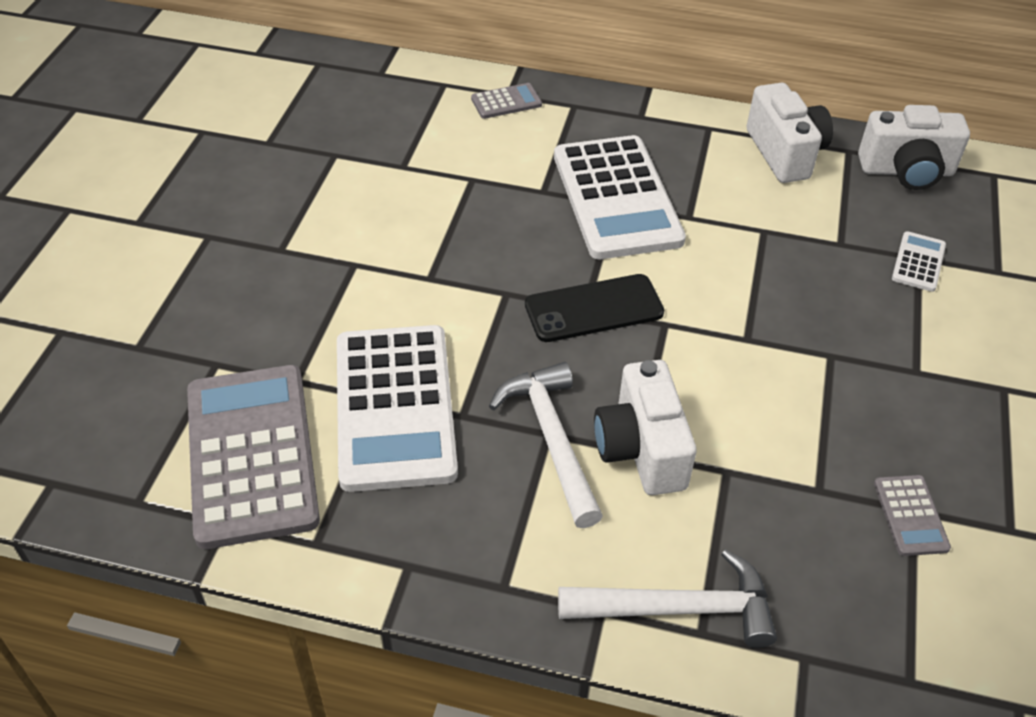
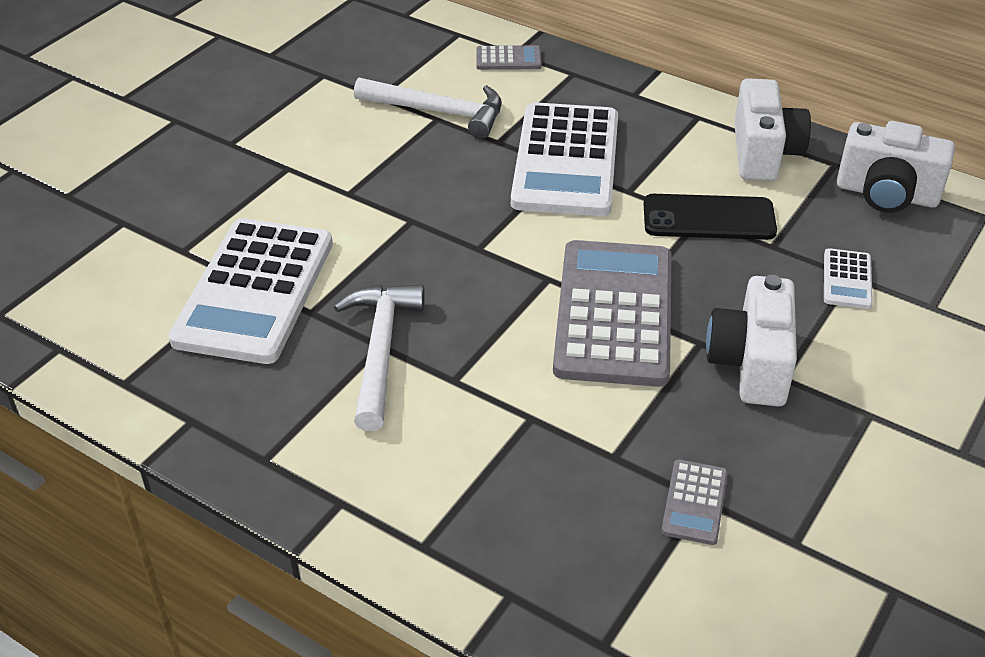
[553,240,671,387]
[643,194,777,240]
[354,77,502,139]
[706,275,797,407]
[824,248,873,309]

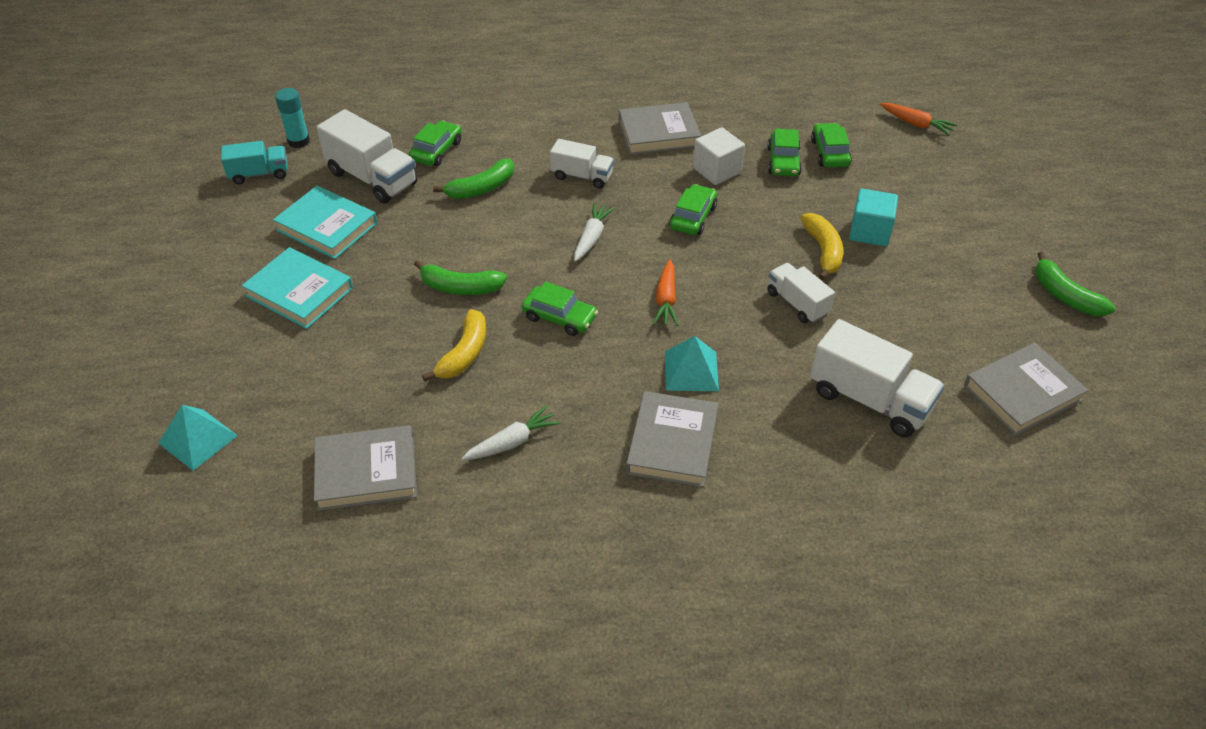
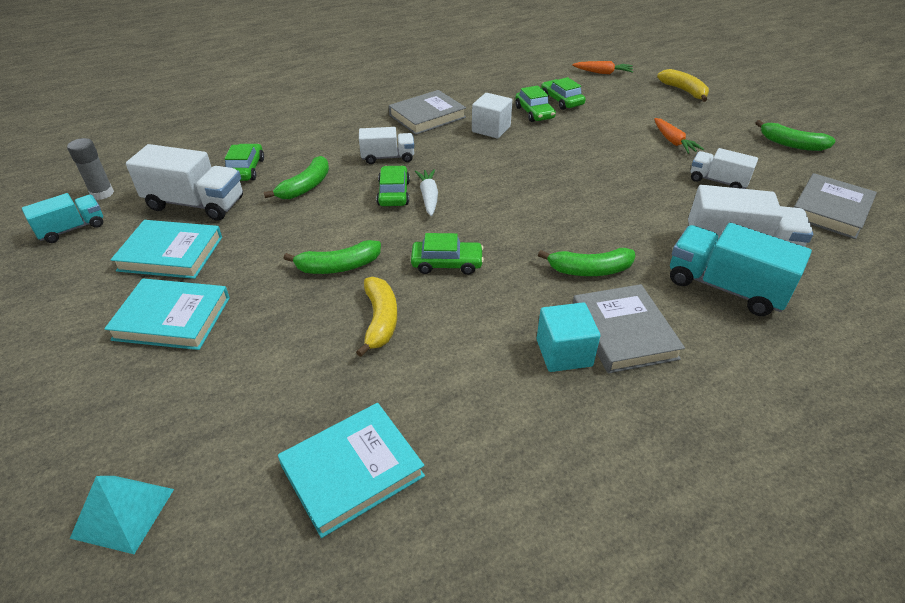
[67,138,114,200]
[278,403,425,538]
[461,405,560,460] (first image)
[654,118,704,154]
[538,248,635,276]
[376,166,410,206]
[691,148,758,189]
[657,69,709,102]
[537,303,600,372]
[670,223,812,316]

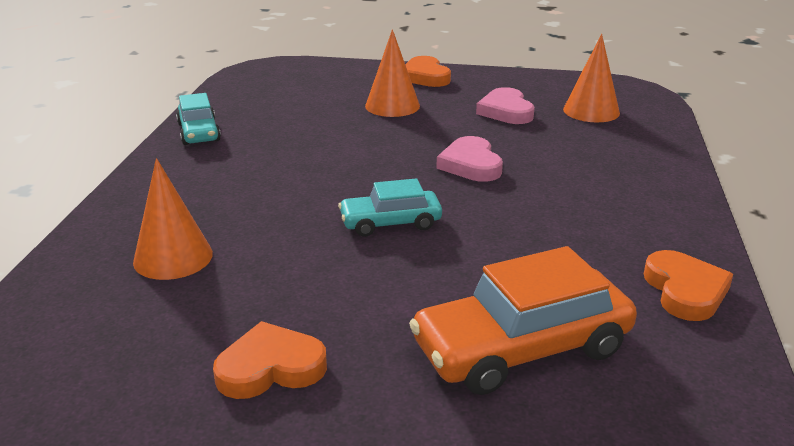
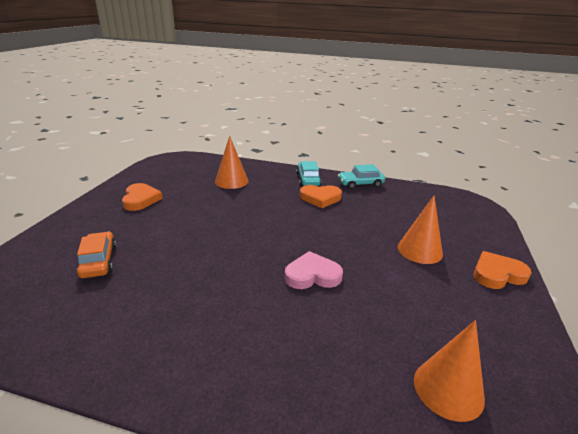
[296,161,321,187]
[76,232,117,278]
[476,87,535,124] (first image)
[300,185,342,208]

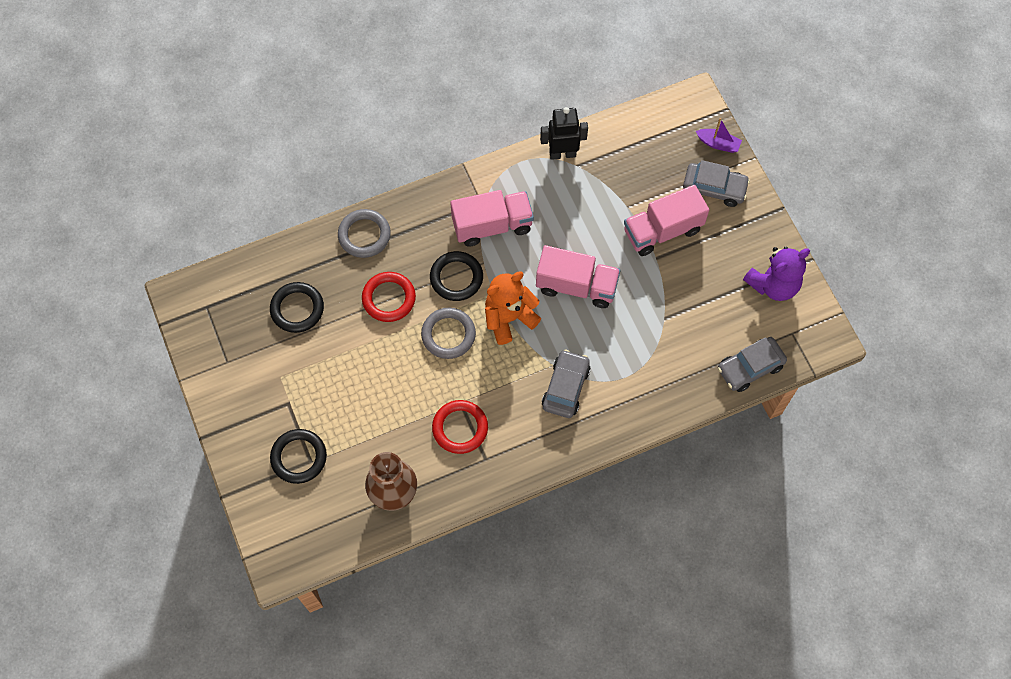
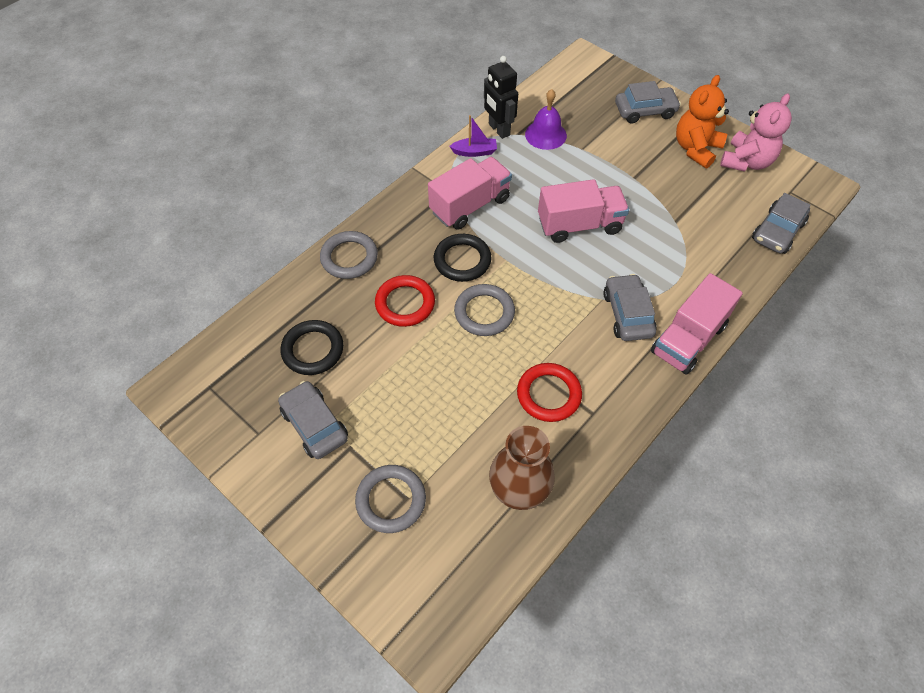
[355,465,426,533]
[676,75,729,168]
[484,56,518,139]
[651,273,743,375]
[449,115,497,157]
[720,93,792,172]
[278,381,348,459]
[525,89,567,150]

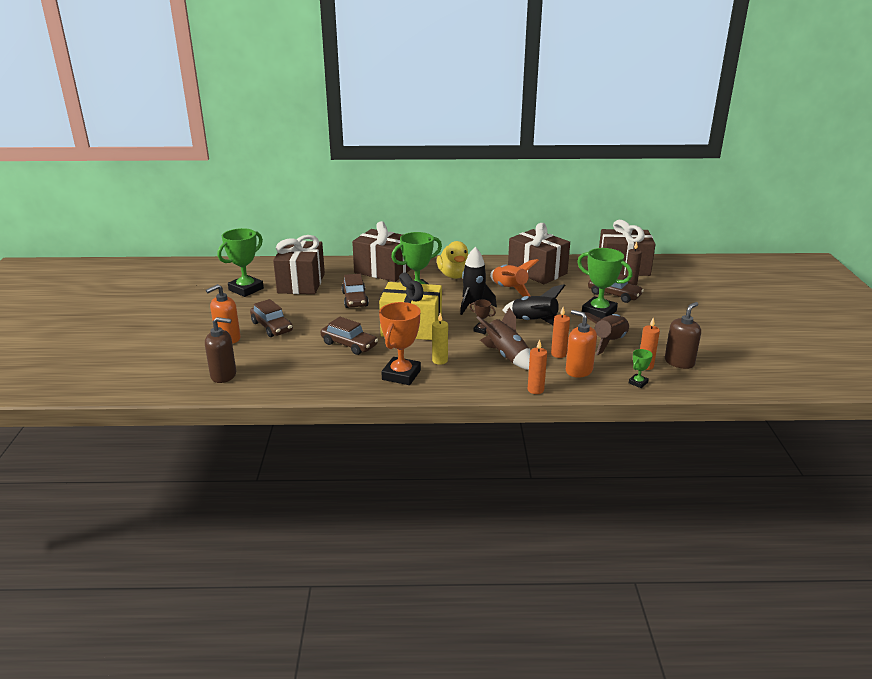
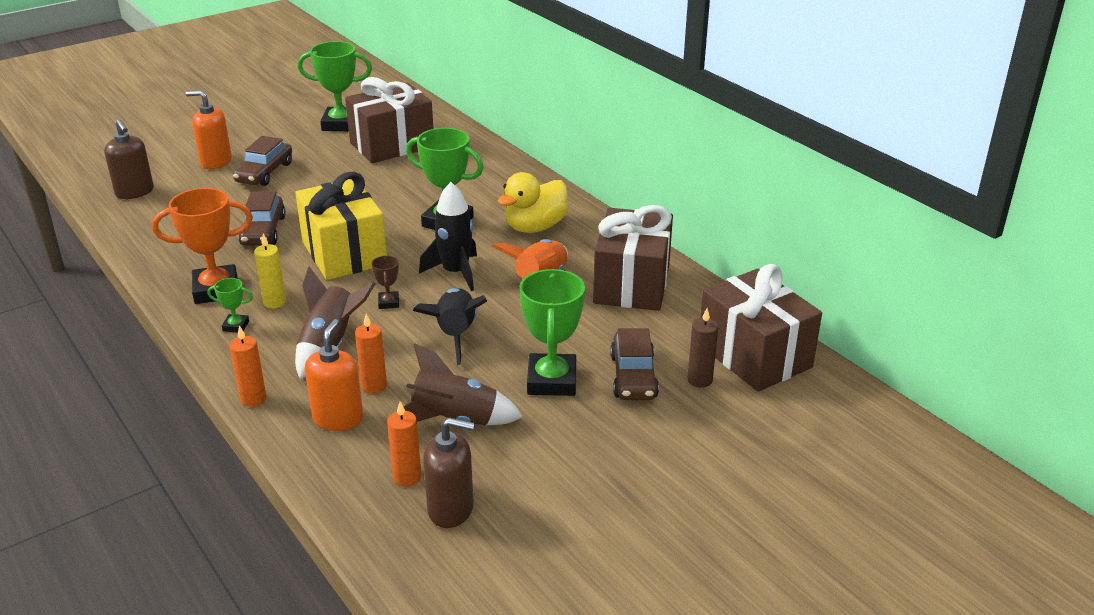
[341,274,369,308] (first image)
[352,221,411,282] (first image)
[207,278,253,332]

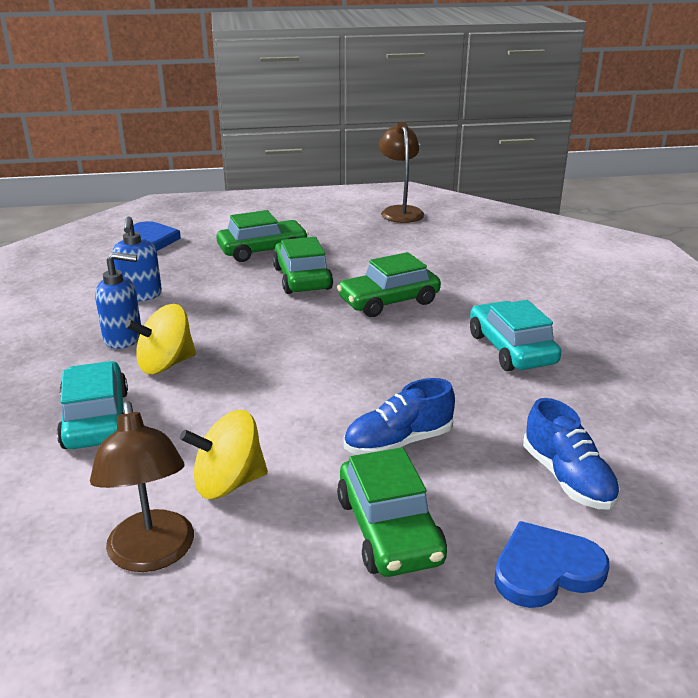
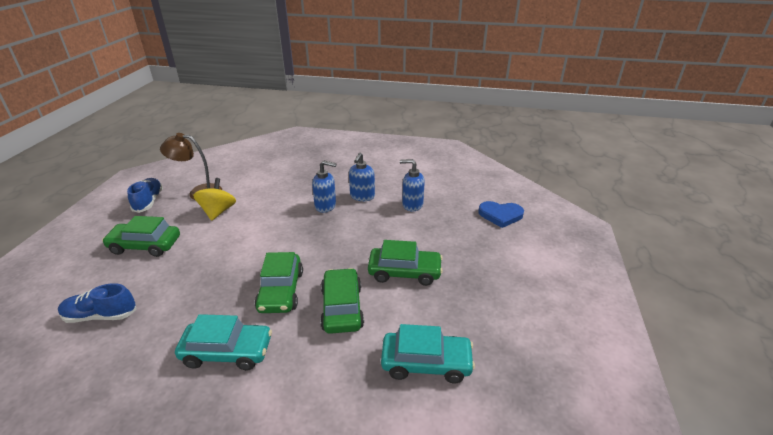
[381,324,475,384]
[312,160,336,213]
[255,252,303,313]
[127,178,163,213]
[379,122,424,223] (first image)
[494,521,609,608] (first image)

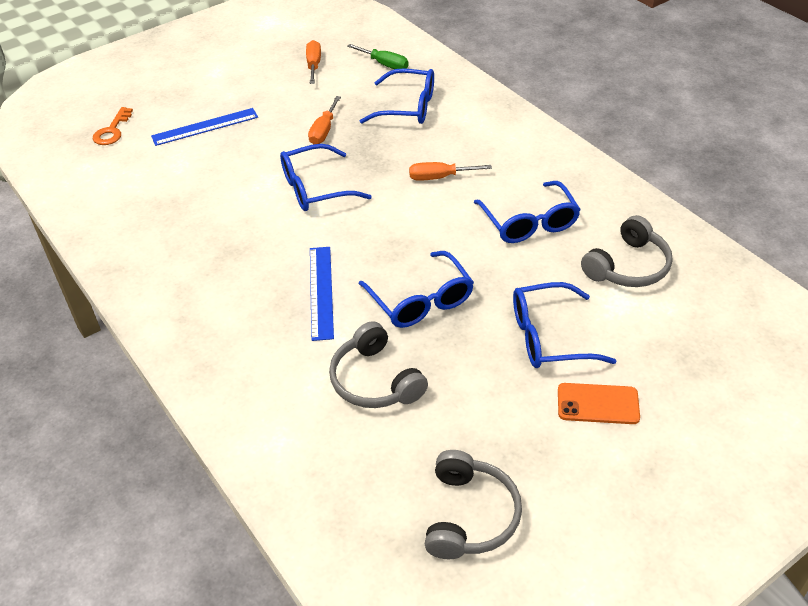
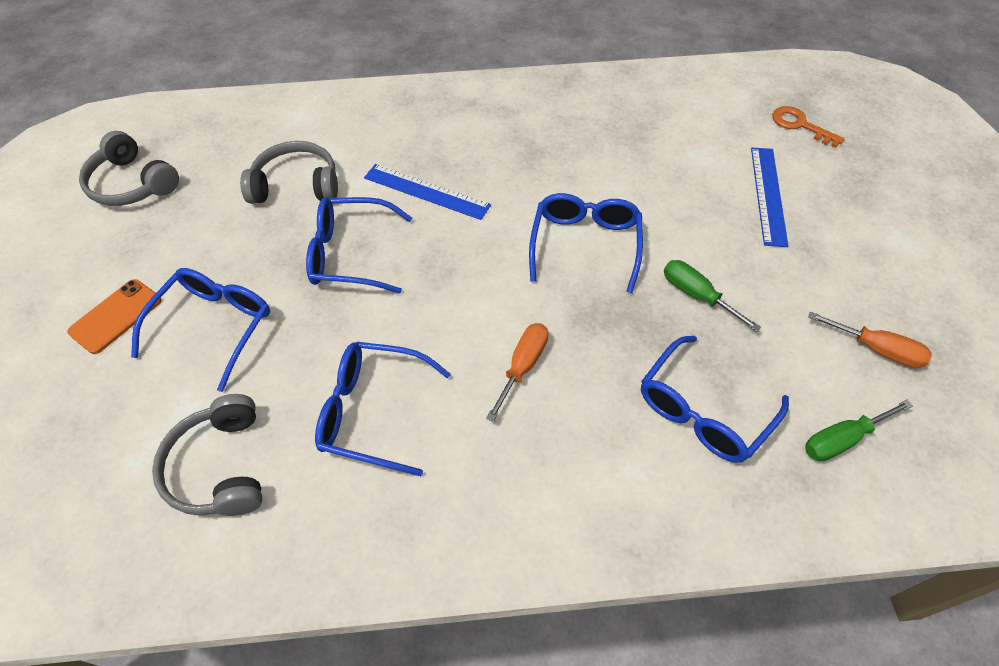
[664,260,761,332]

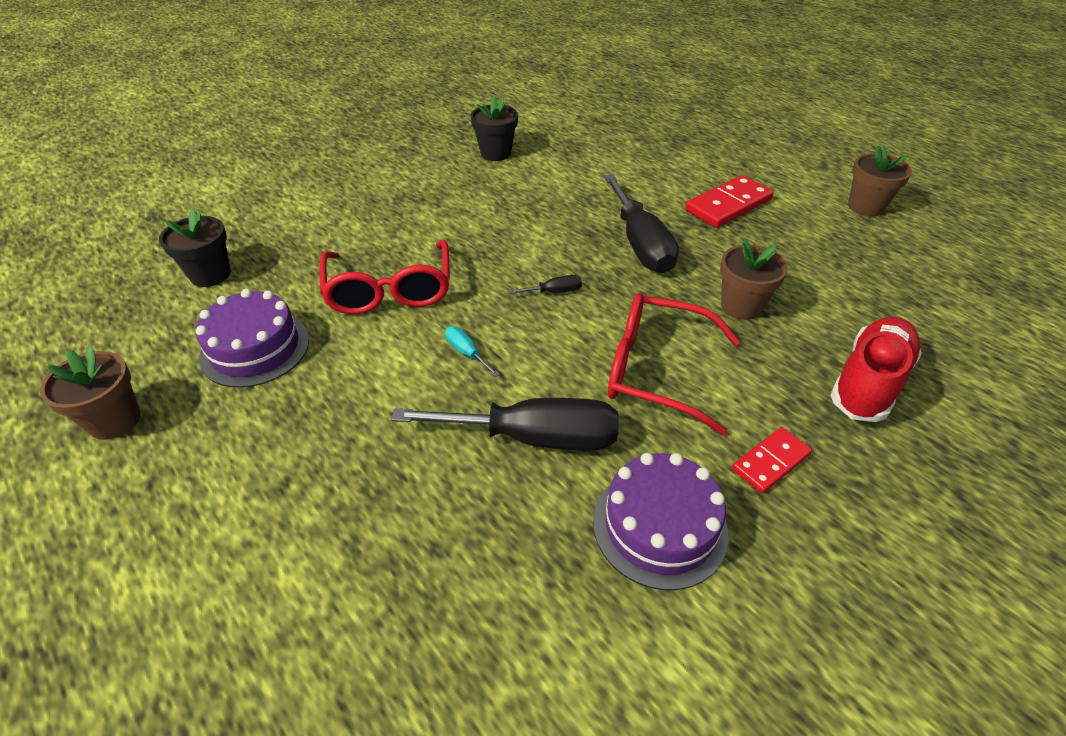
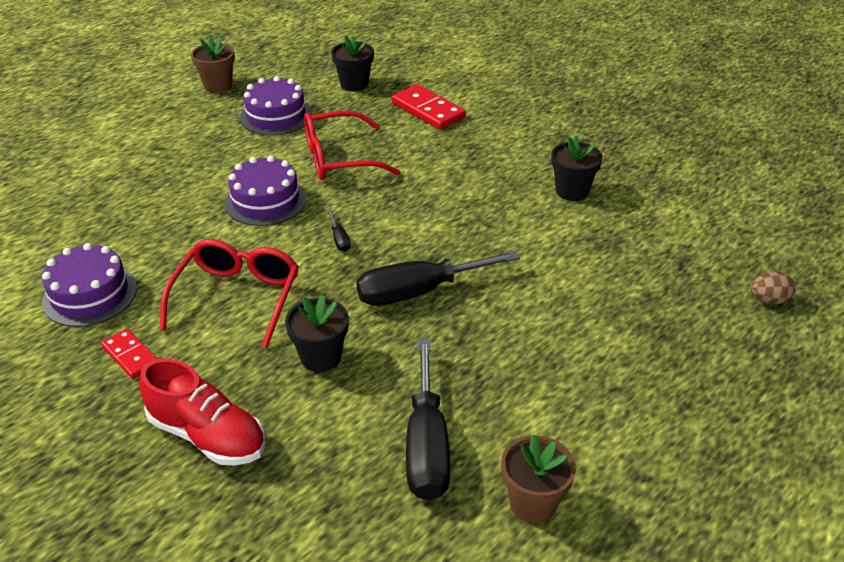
[406,339,450,501]
[225,156,306,226]
[392,84,466,130]
[285,295,349,372]
[750,271,795,304]

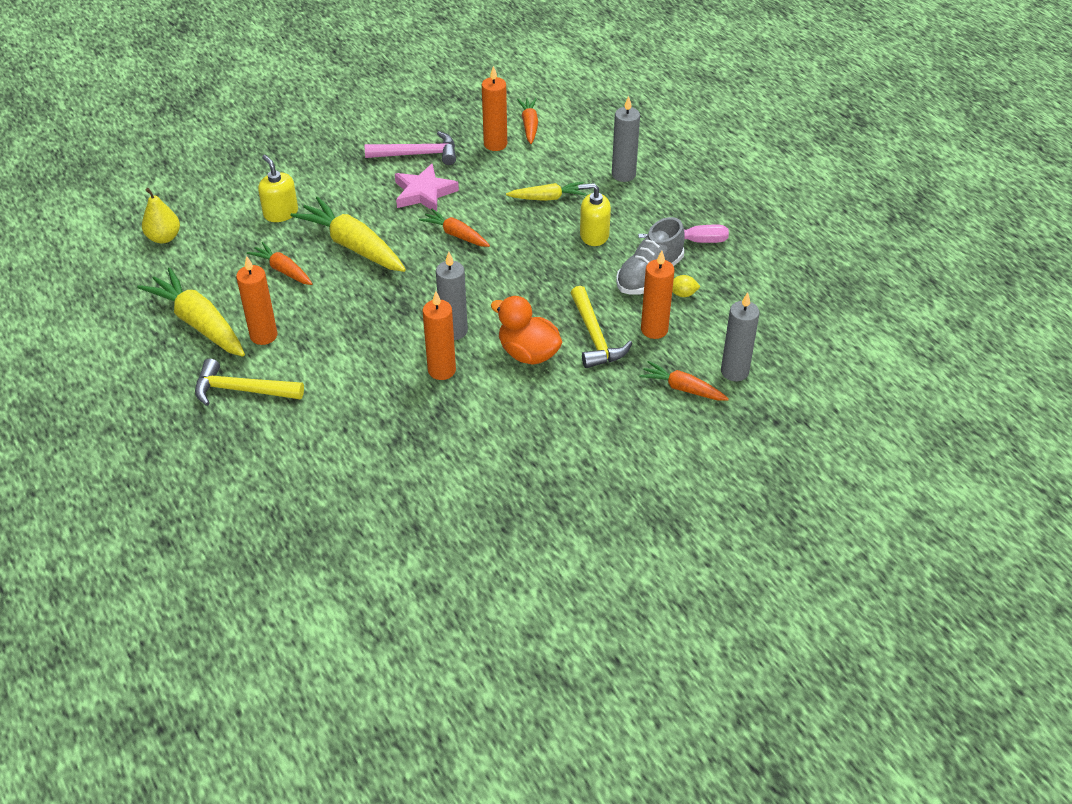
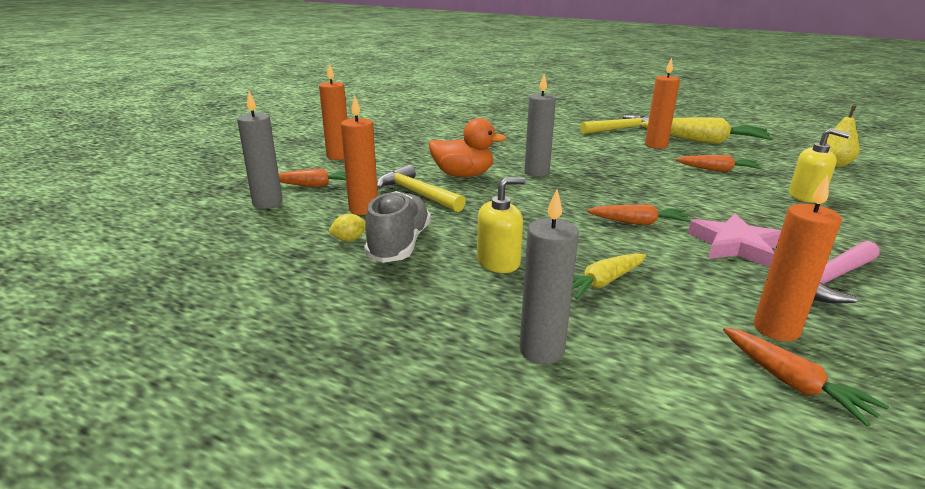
[291,197,406,272] (first image)
[319,63,347,160]
[638,224,729,243] (first image)

